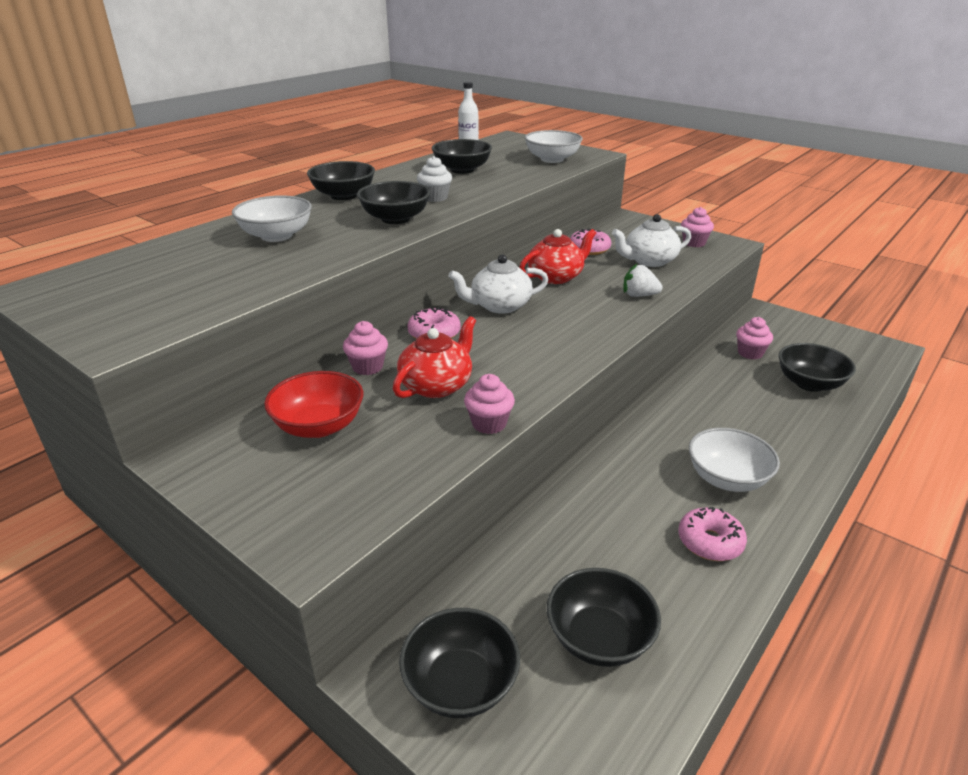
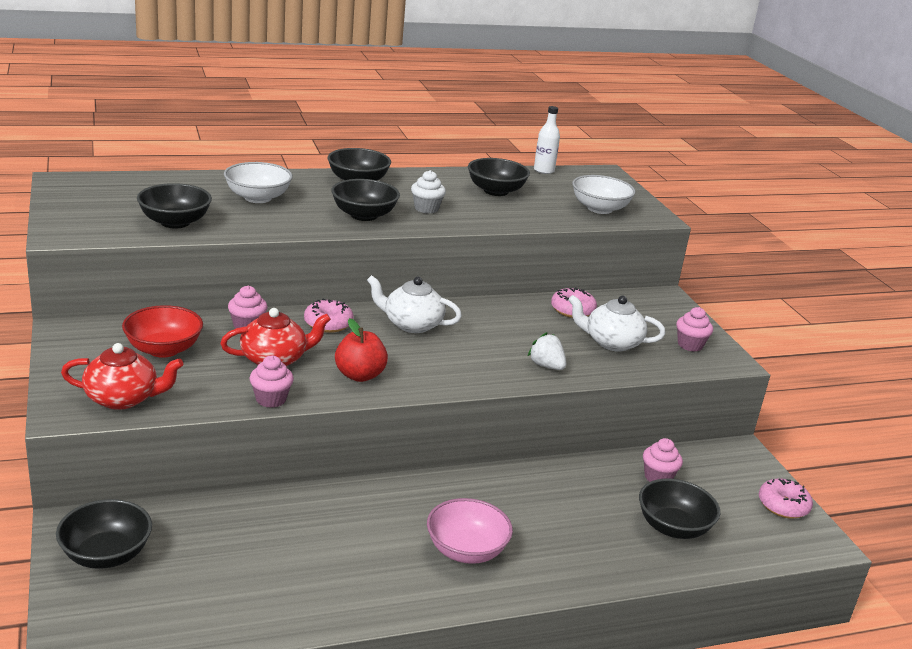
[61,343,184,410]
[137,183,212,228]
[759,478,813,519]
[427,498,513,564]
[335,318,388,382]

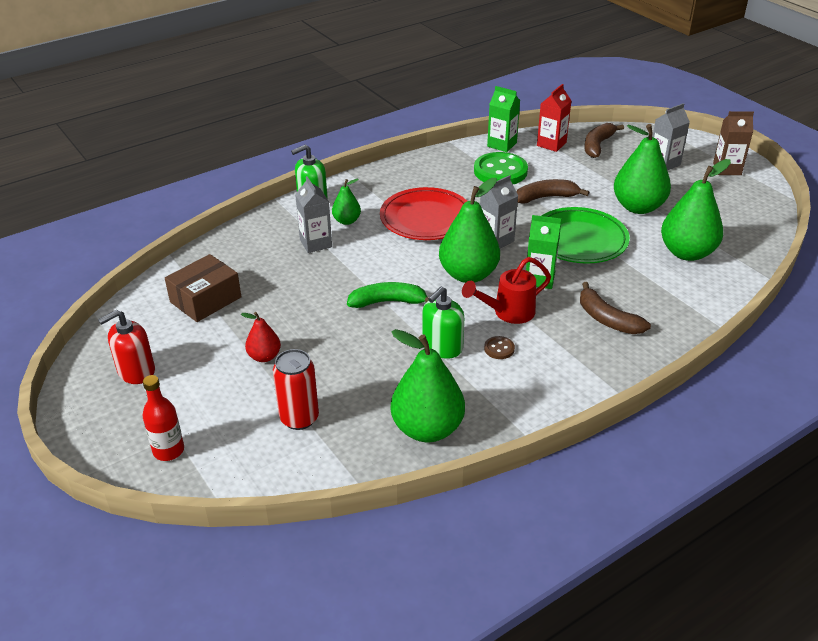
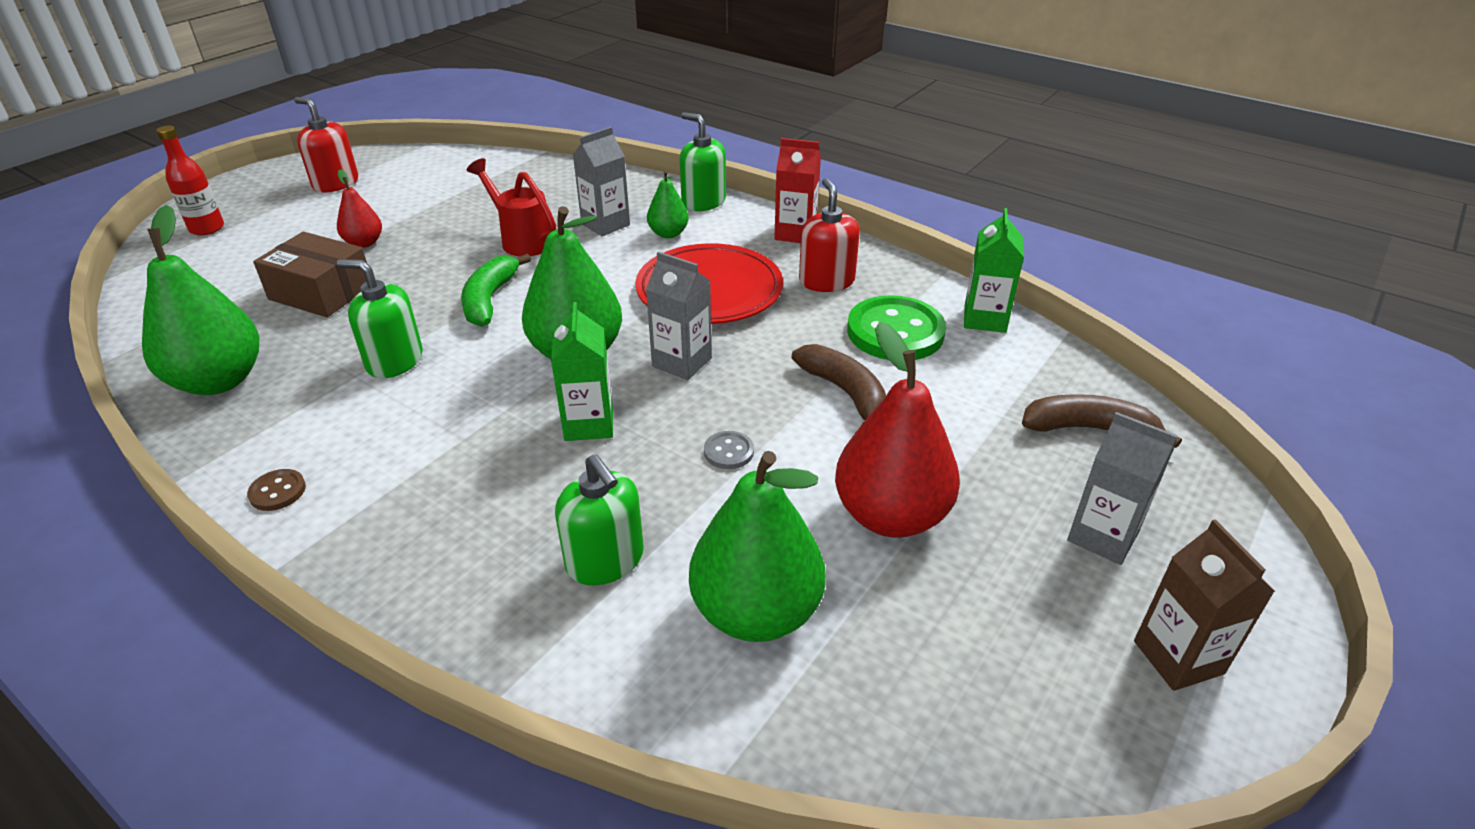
[253,232,367,317]
[273,349,319,430] (first image)
[461,254,531,327]
[467,158,556,256]
[247,469,306,511]
[774,138,821,243]
[704,431,754,469]
[580,282,651,334] (first image)
[835,322,960,538]
[555,454,644,585]
[799,178,860,292]

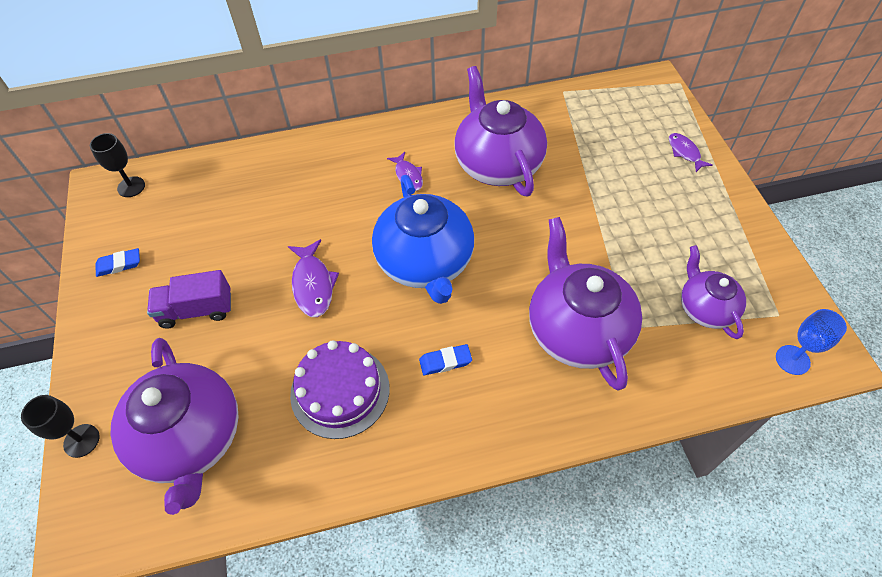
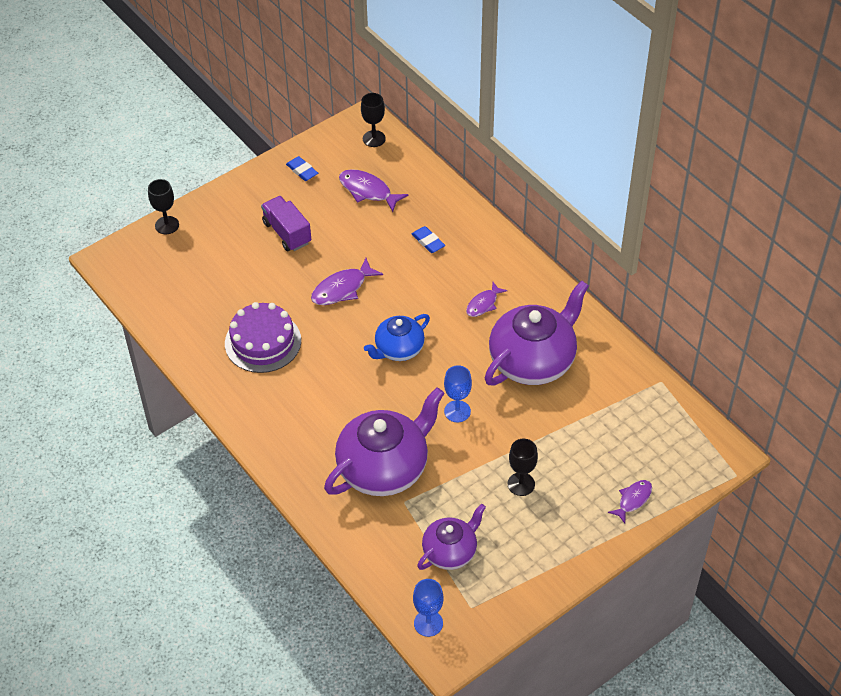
[110,338,239,515] (first image)
[364,314,430,361]
[412,226,445,253]
[339,169,408,212]
[444,365,472,422]
[508,439,538,496]

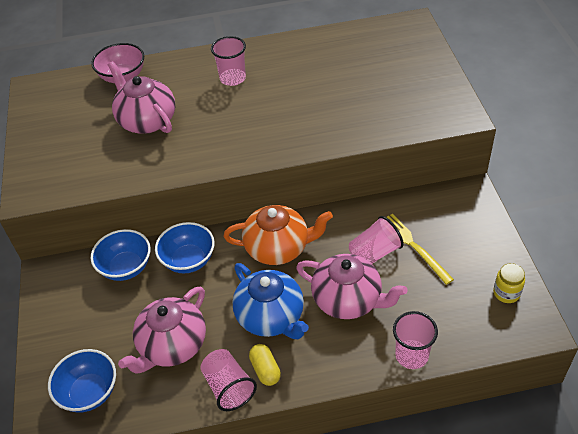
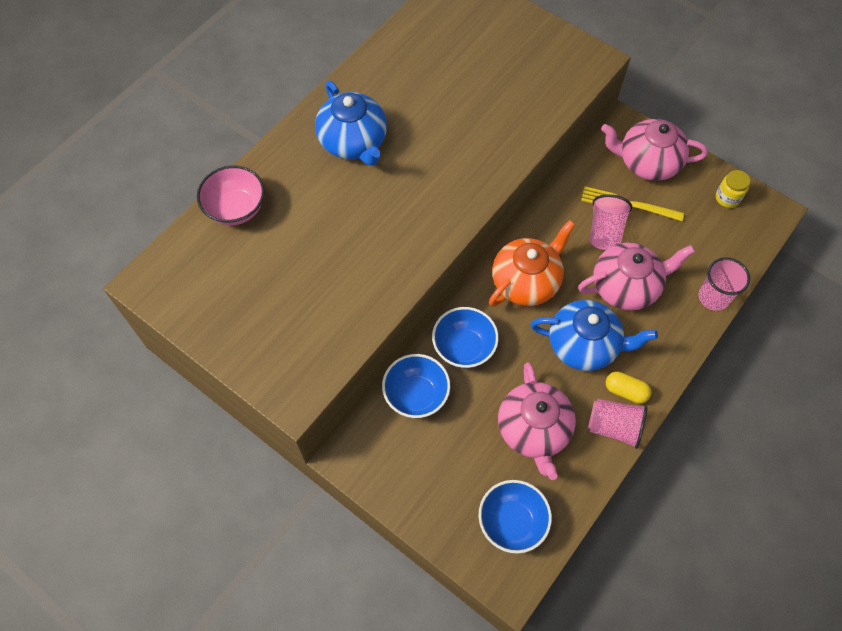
[601,119,708,181]
[315,81,387,166]

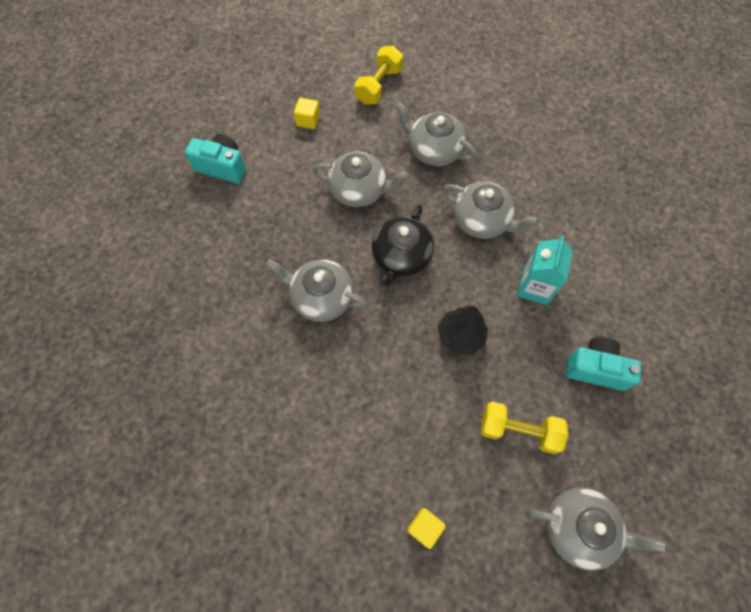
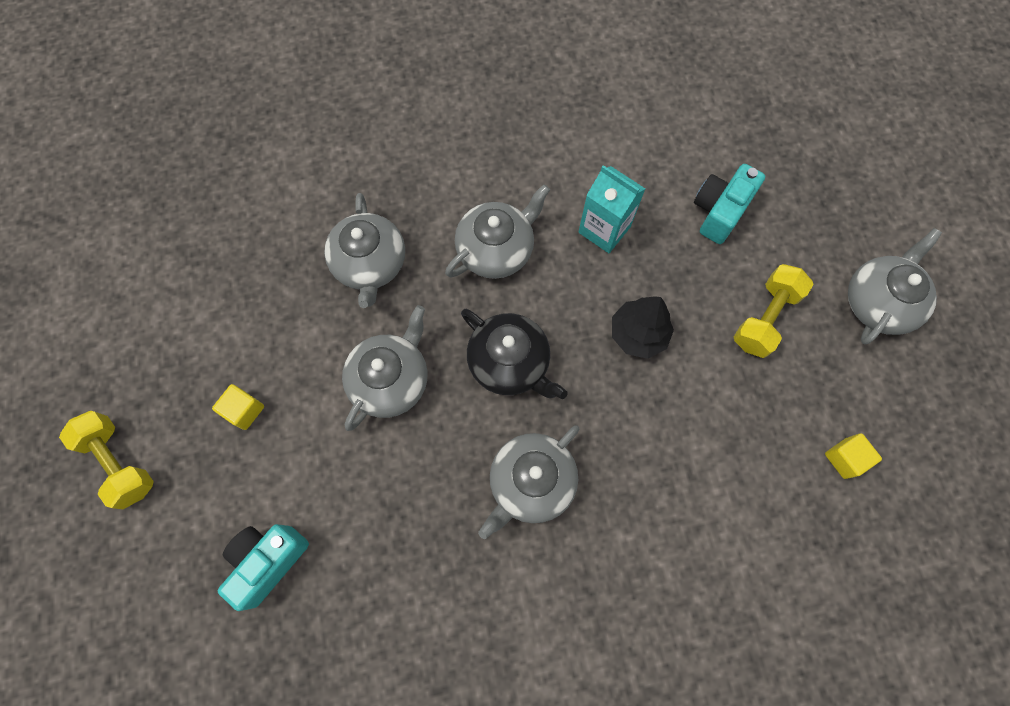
[59,411,154,509]
[324,193,405,308]

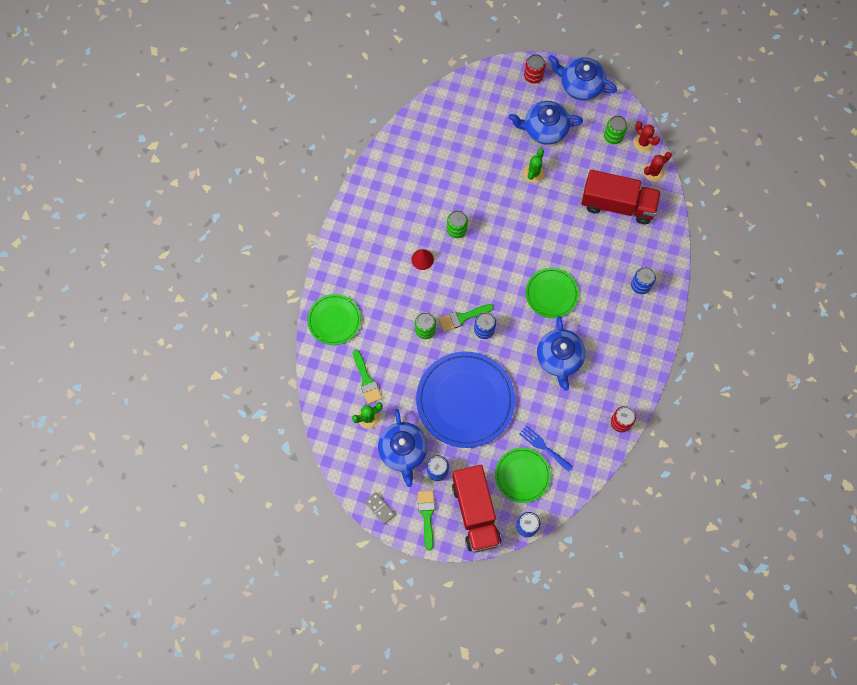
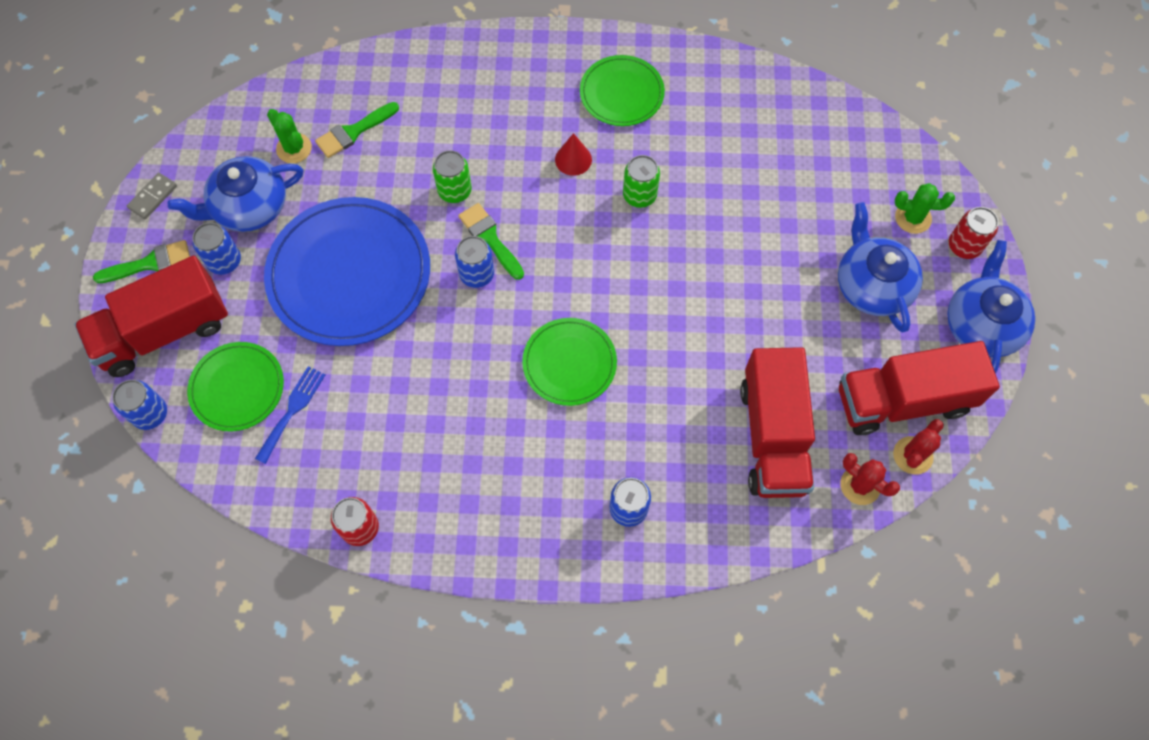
[580,55,665,126]
[895,183,955,234]
[537,316,586,391] (first image)
[839,341,1000,435]

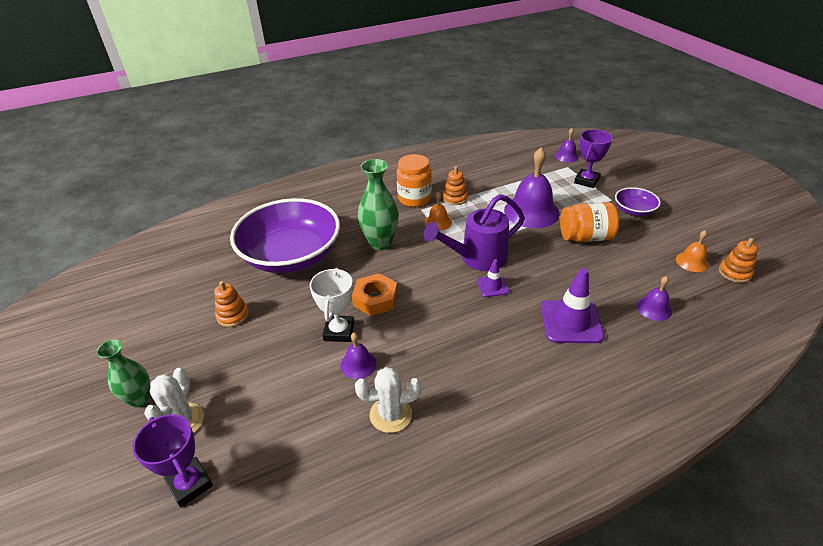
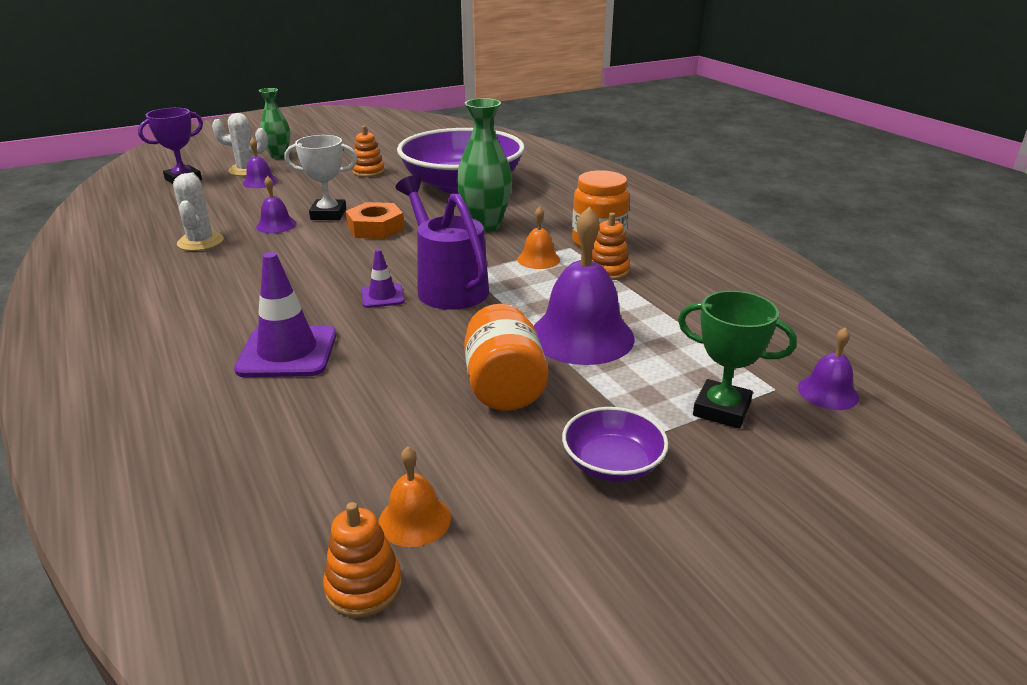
[678,291,797,428]
[243,138,278,188]

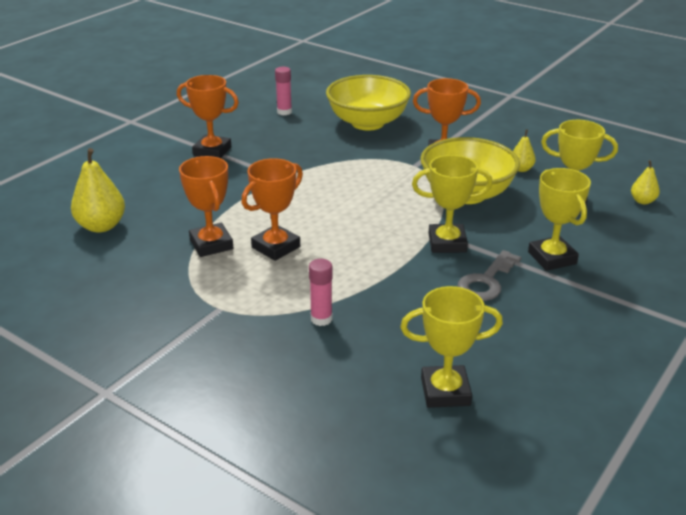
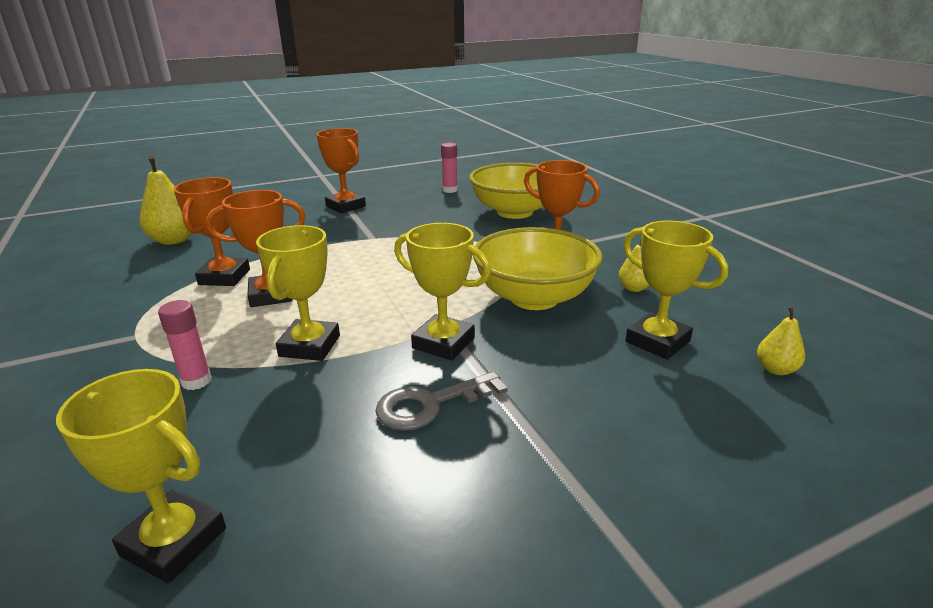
[256,225,340,361]

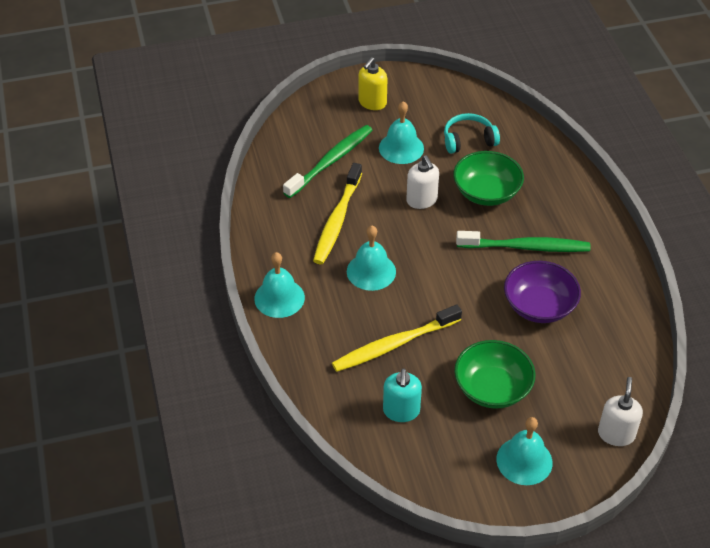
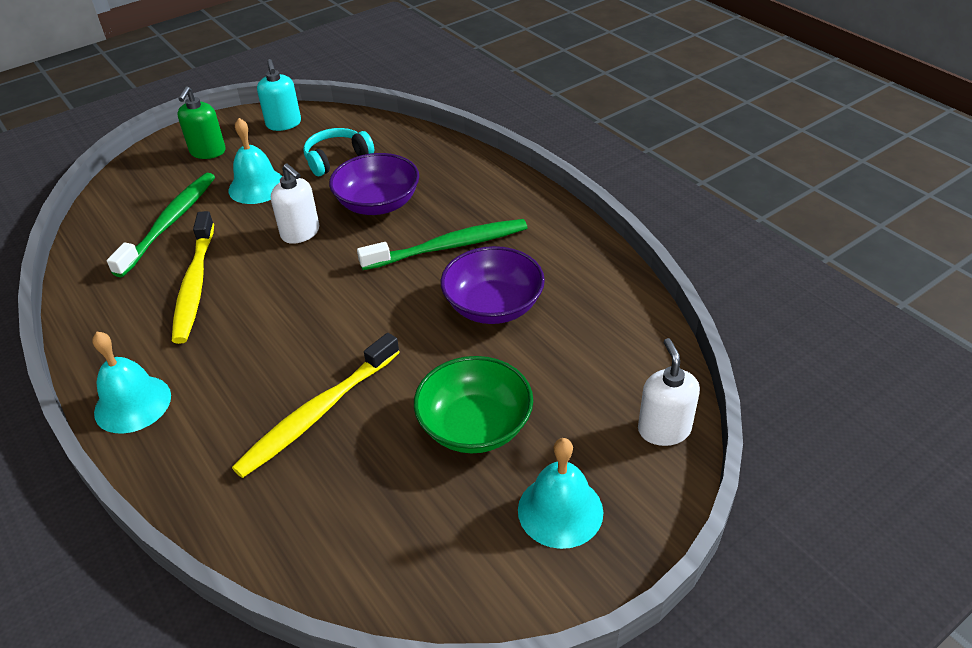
[347,226,396,291] (first image)
[178,86,226,159]
[257,59,301,131]
[329,153,419,215]

